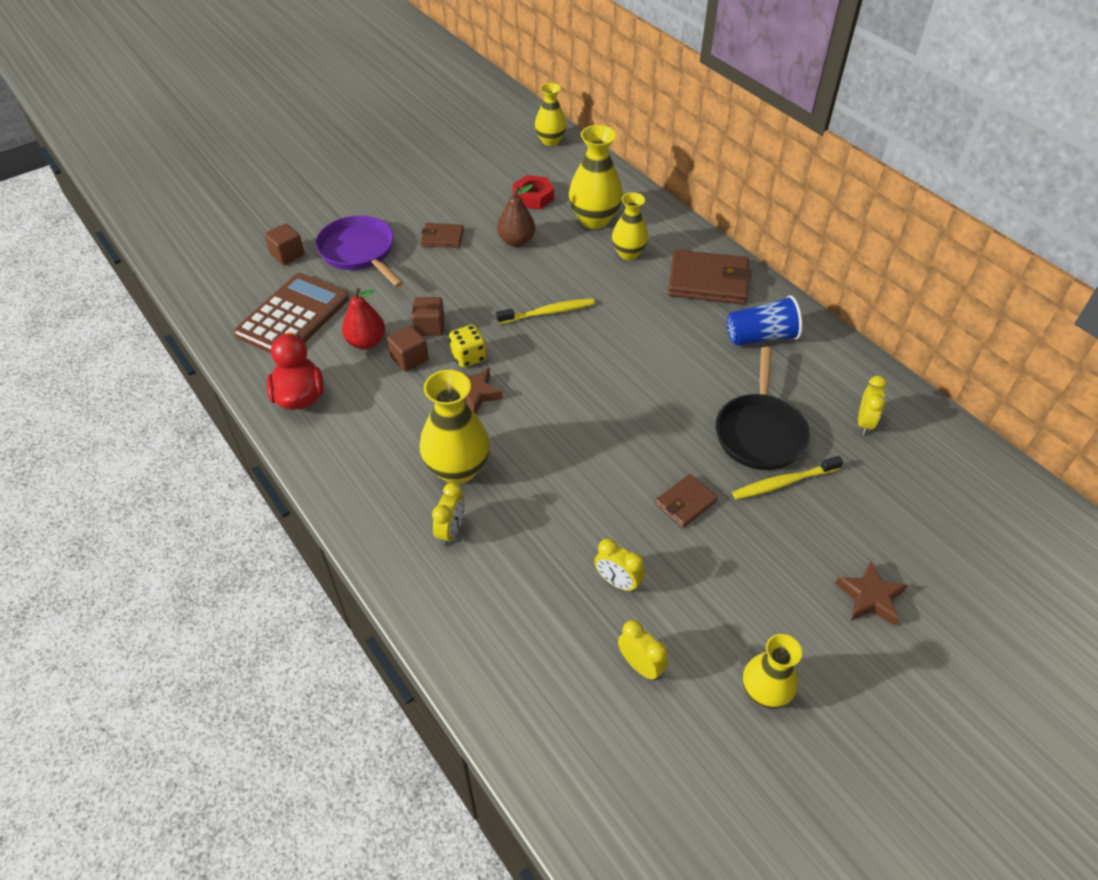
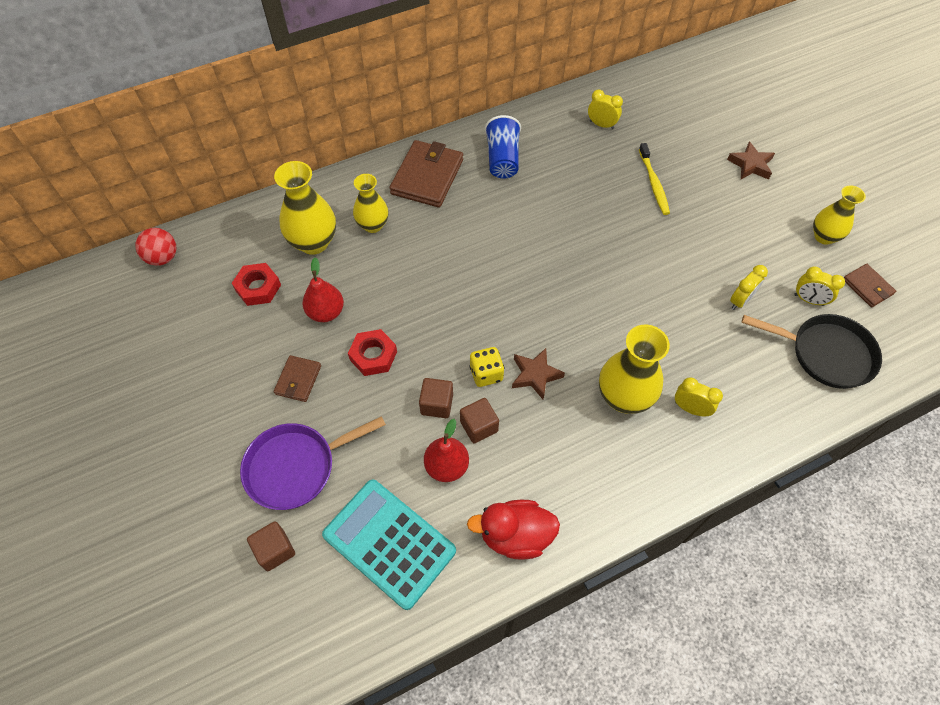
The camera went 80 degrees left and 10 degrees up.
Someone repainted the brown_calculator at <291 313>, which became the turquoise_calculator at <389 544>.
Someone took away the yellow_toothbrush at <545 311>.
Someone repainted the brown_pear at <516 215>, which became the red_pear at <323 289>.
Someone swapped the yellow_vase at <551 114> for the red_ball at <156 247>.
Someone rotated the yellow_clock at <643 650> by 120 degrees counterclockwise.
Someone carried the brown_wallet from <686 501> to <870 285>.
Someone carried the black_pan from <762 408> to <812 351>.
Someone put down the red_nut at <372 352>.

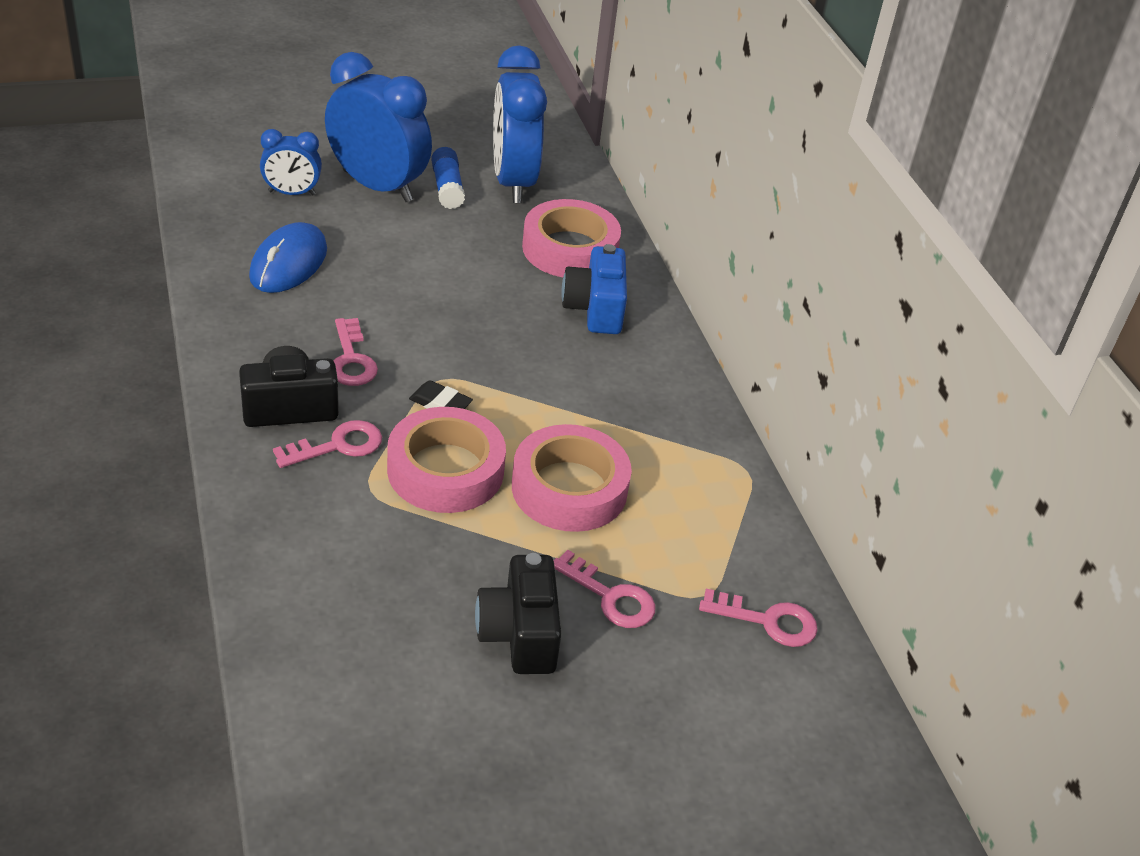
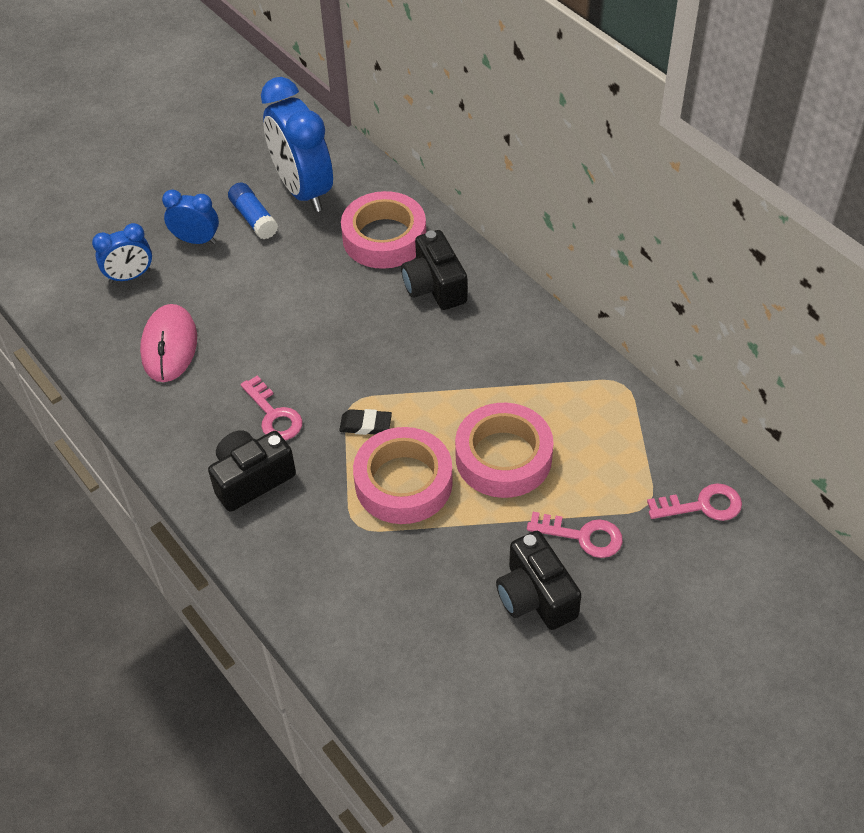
The camera went 15 degrees left and 10 degrees up.
Someone repainted the blue_mouse at <288 257>, which became the pink_mouse at <168 343>.
Someone took away the pink_key at <327 444>.
Someone scaled the blue_clock at <378 127> by 0.52.
Someone repainted the blue_camera at <594 289>, which became the black_camera at <434 270>.

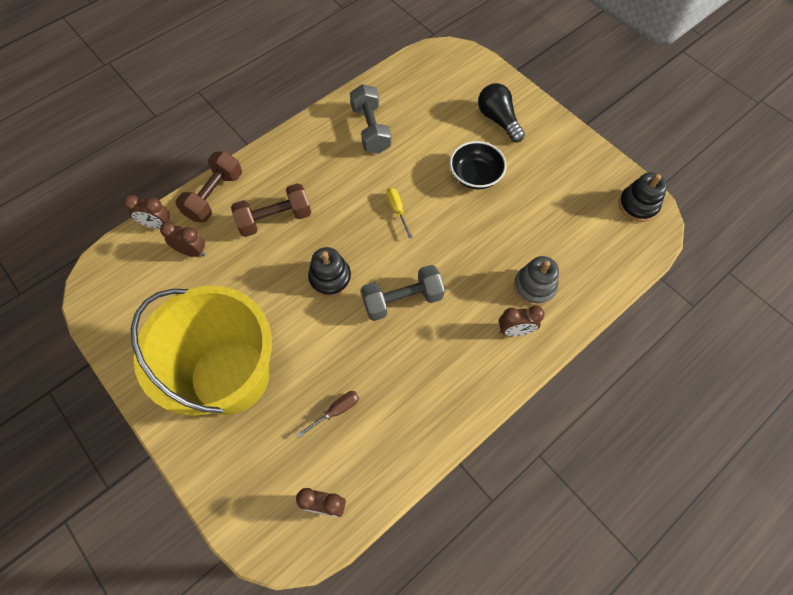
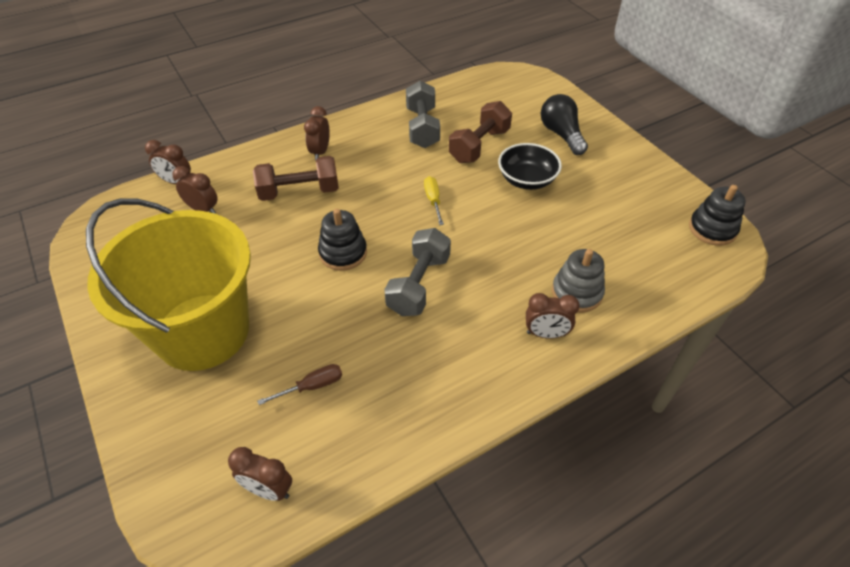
The camera went 10 degrees right and 15 degrees down.
Someone carried the brown_dumbbell from <208 186> to <480 132>.
Someone rotated the grey_dumbbell at <403 293> by 60 degrees counterclockwise.
Someone put down the brown_clock at <317 133>.

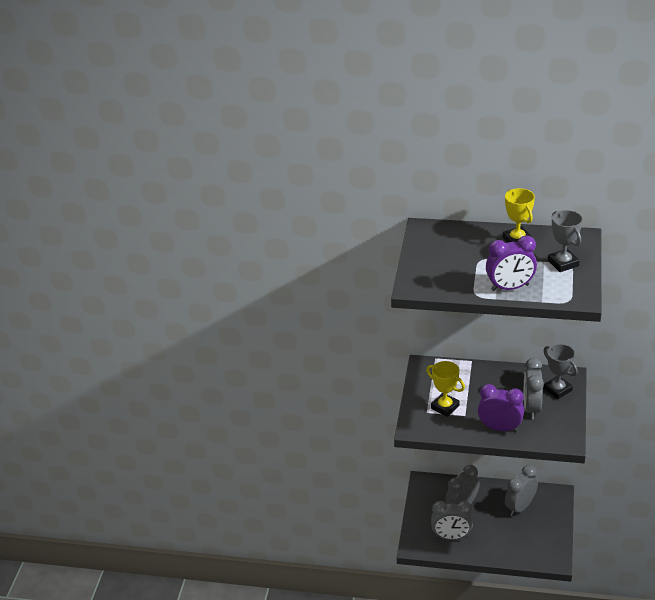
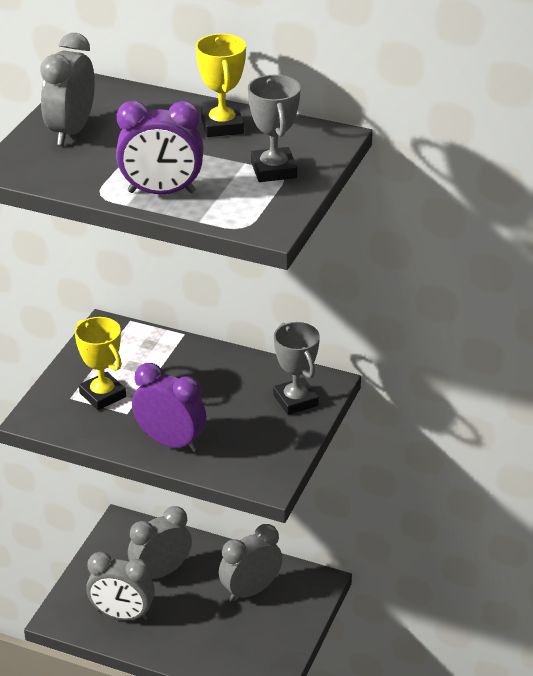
The camera went 10 degrees right and 0 degrees up.
Someone carried the grey_clock from <534 388> to <67 89>.

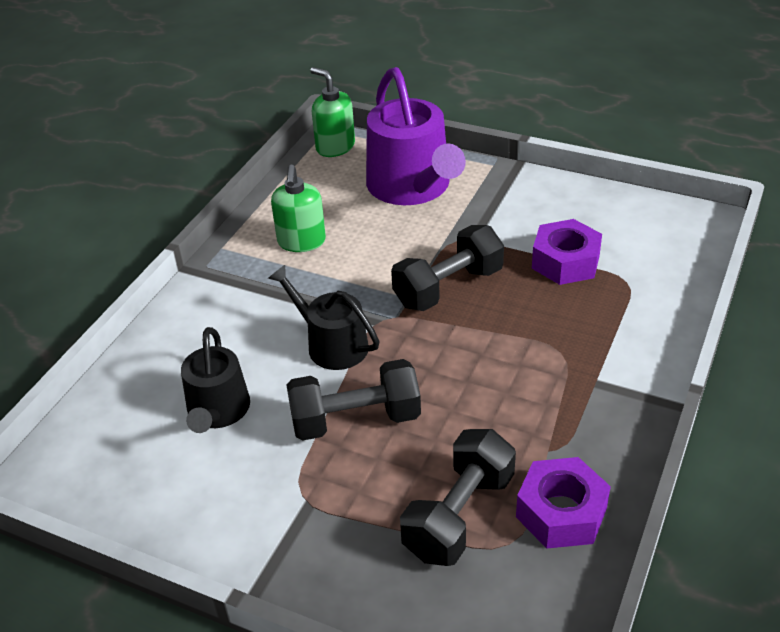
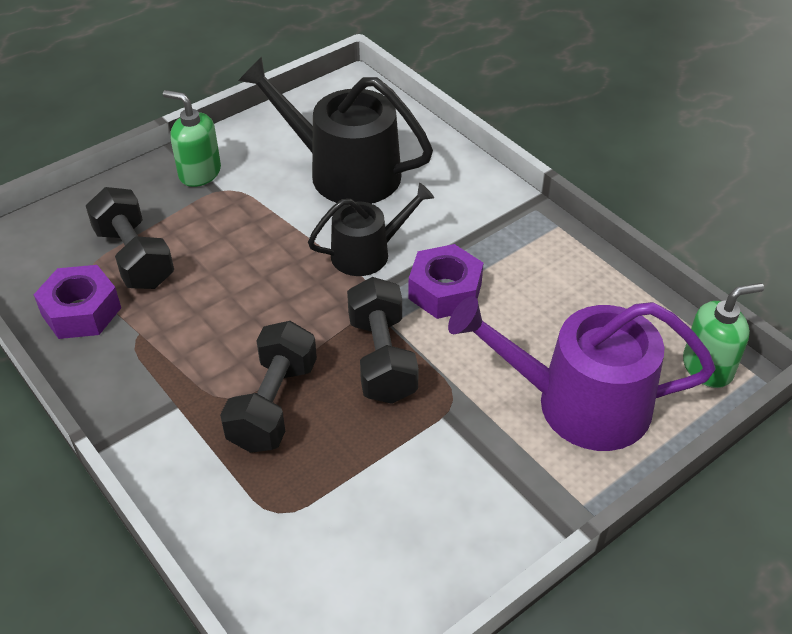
The camera went 115 degrees right and 5 degrees up.
Someone scaled the black_watering_can at <215 380> by 1.68.
Someone carried the green_soap_dispenser from <298 208> to <192 138>.
Someone carried the black_dumbbell from <354 400> to <268 387>.
Someone carried the purple_nut from <567 252> to <445 281>.

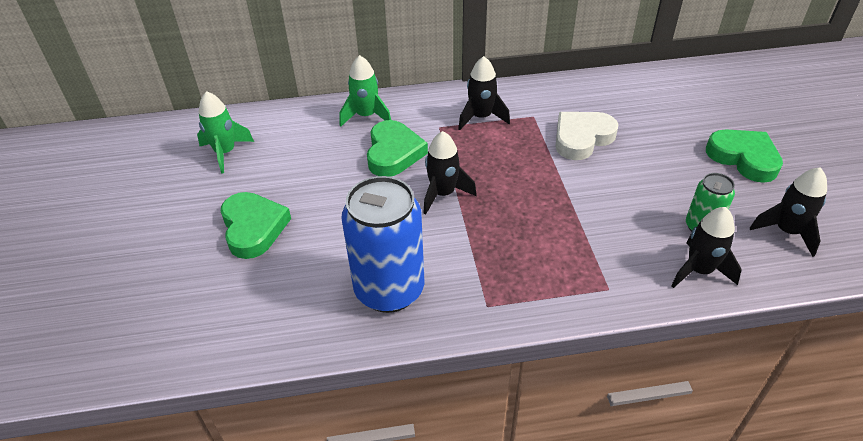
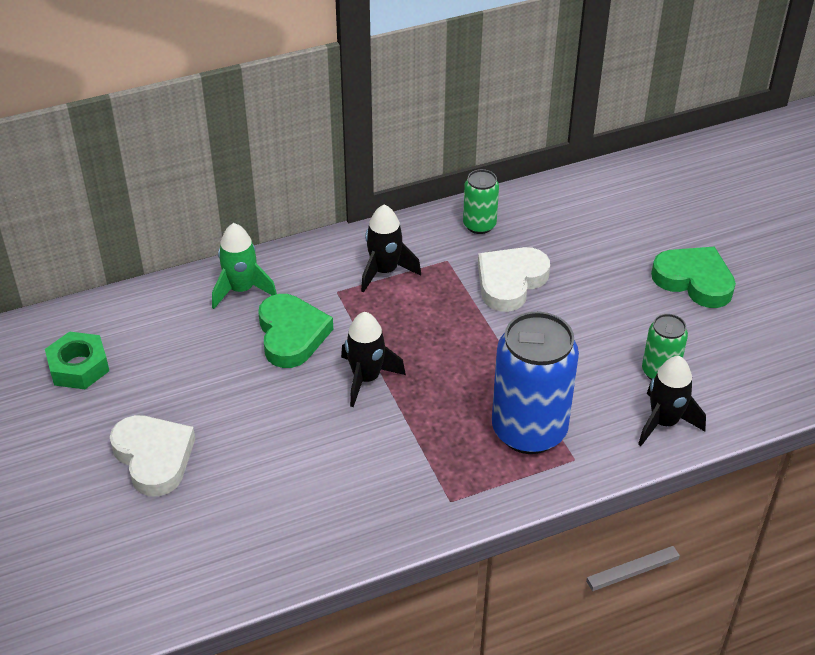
The camera went 15 degrees left and 0 degrees up.
Someone swapped the green_rocket at <225 132> for the green_nut at <77 360>.
Someone repainted the green_heart at <256 225>, which became the white_heart at <152 455>.
Someone carried the blue_can from <382 244> to <535 383>.
Someone took away the black_rocket at <788 212>.
Someone put down the green_can at <481 201>.

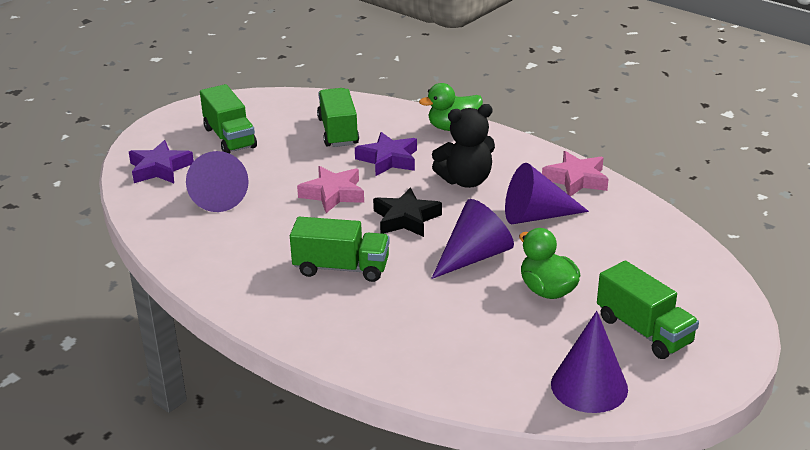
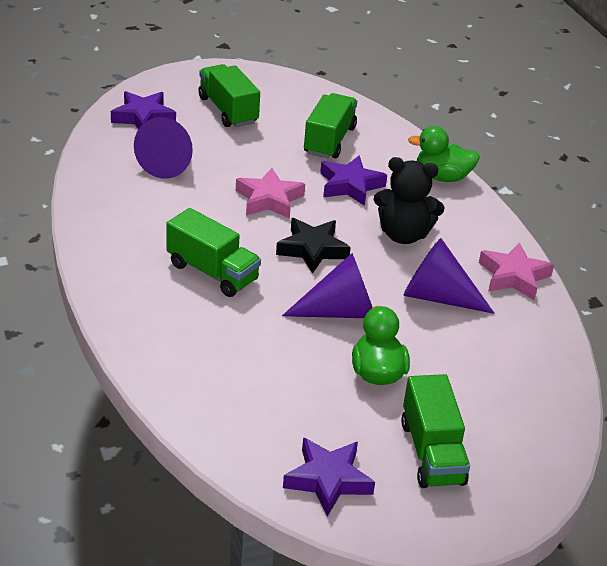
The camera went 25 degrees right and 5 degrees up.
Someone rotated the green_truck at <228 119> by 150 degrees clockwise.
Someone swapped the purple_cone at <589 362> for the purple_star at <329 477>.

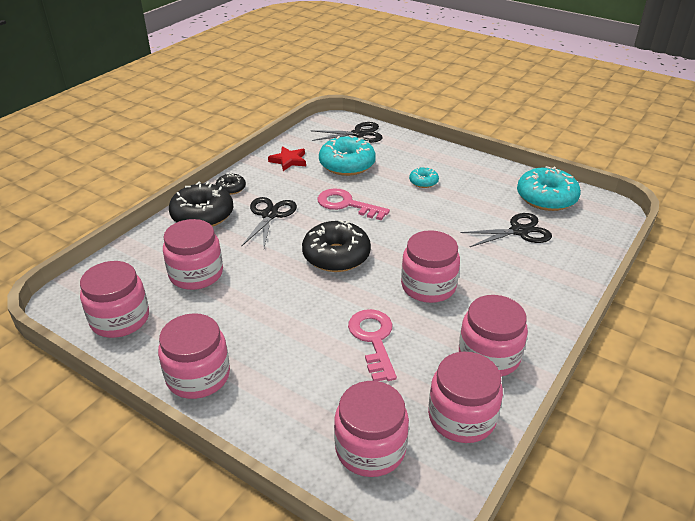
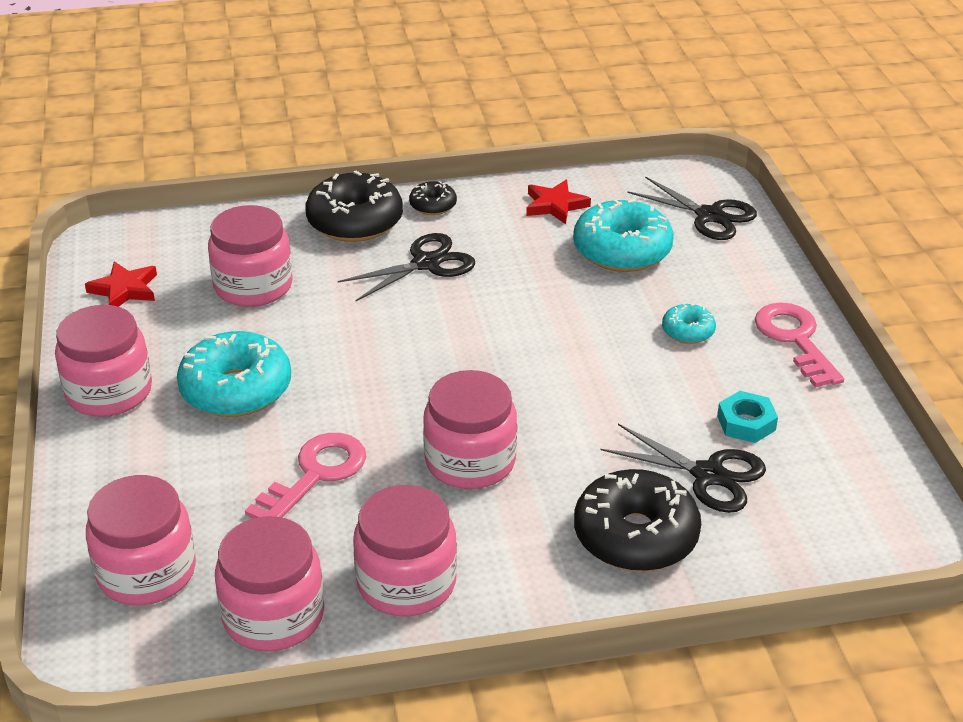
The camera went 45 degrees right and 0 degrees up.
Someone swapped the pink_jar at <114 299> for the red_star at <121 284>.
Someone carried the black_donut from <336 246> to <637 520>.
Someone carried the pink_key from <353 204> to <799 345>.
Someone carried the turquoise_donut from <549 188> to <234 374>.
Someone put down the turquoise_nut at <747 417>.

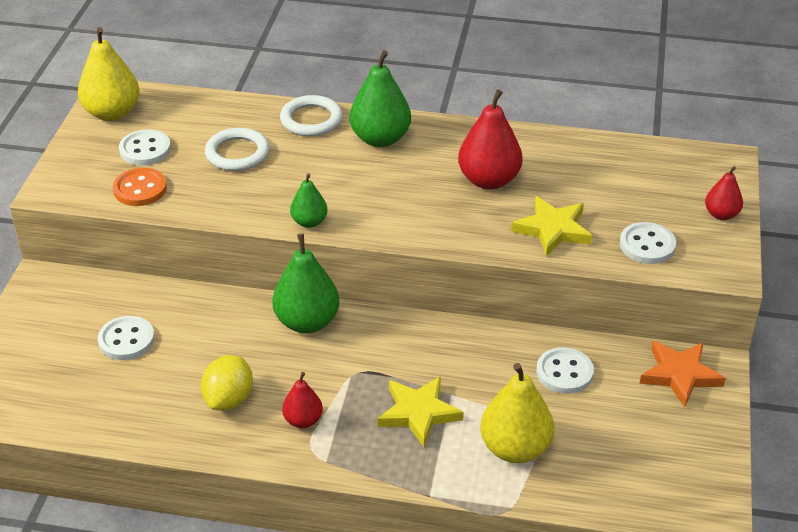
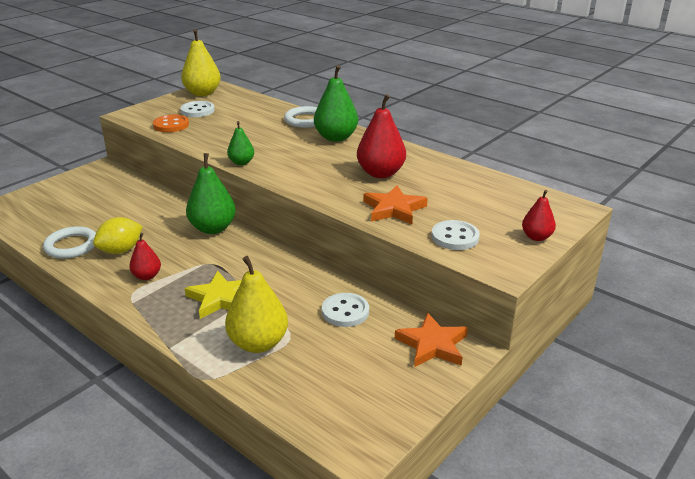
The camera went 30 degrees right and 10 degrees down.
Someone took away the white_button at <126 338>.
Someone carried the white_ring from <237 149> to <69 242>.
Someone repainted the yellow_star at <551 226>, which became the orange_star at <395 204>.

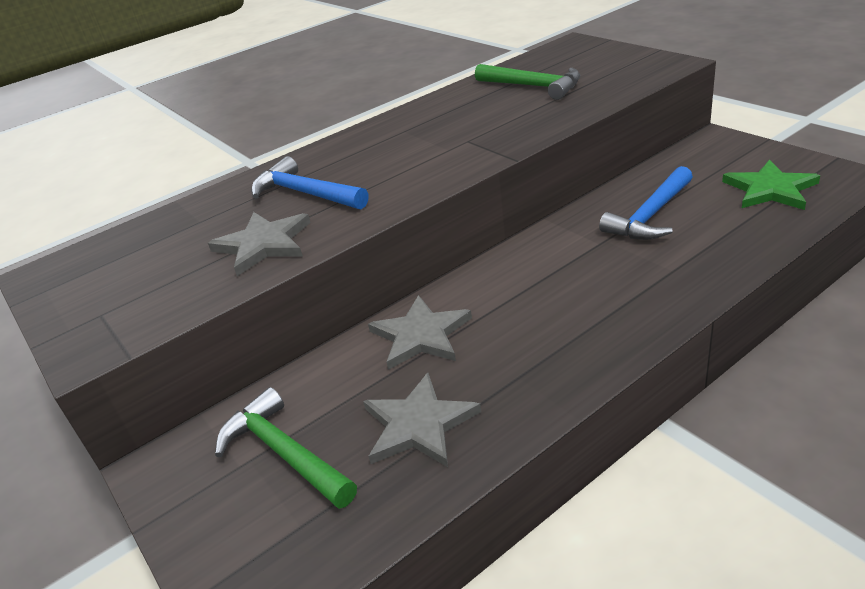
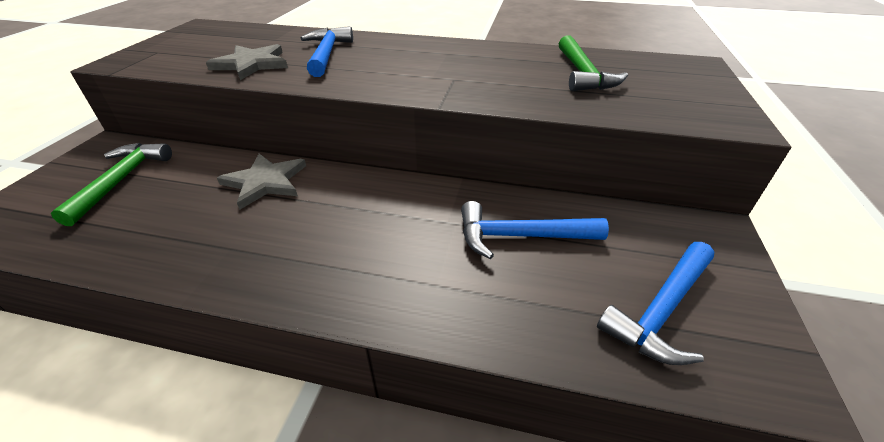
The camera went 45 degrees right and 5 degrees up.
Someone took away the grey_star at <422 420>.
Someone swapped the green_star at <771 185> for the blue_hammer at <655 303>.

